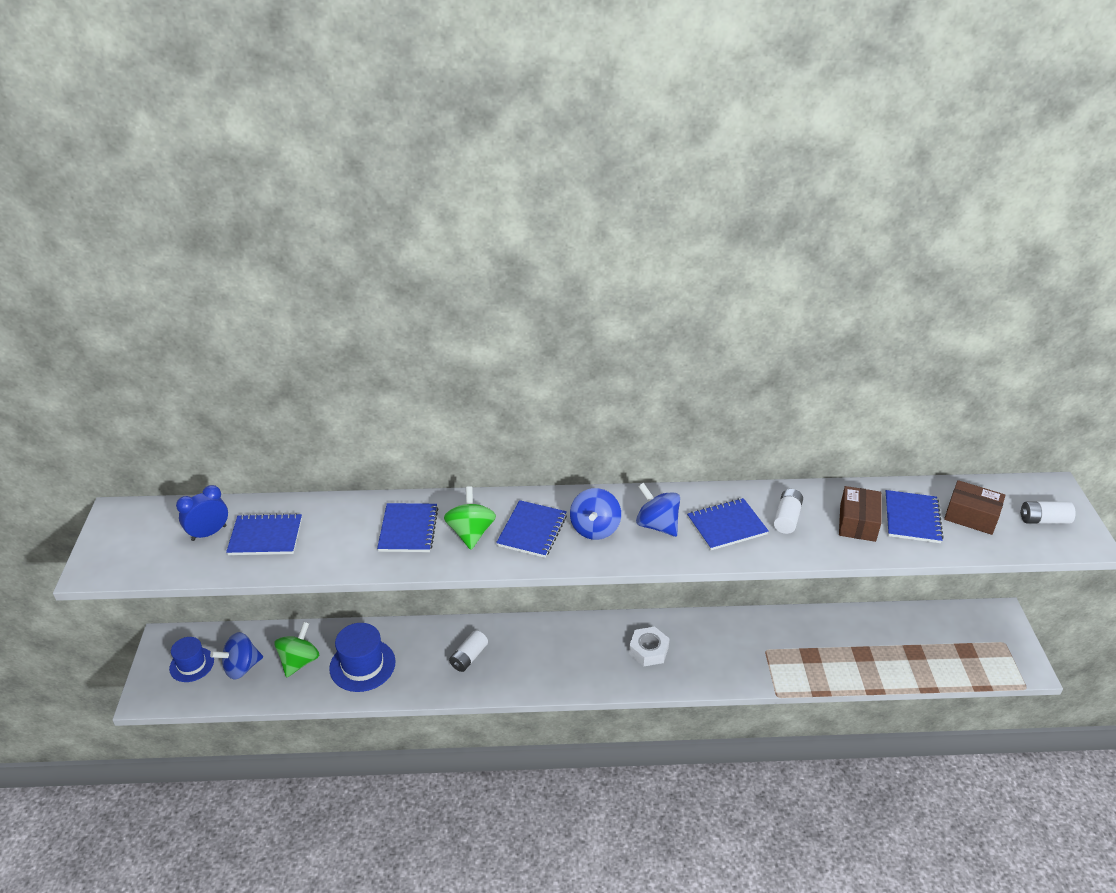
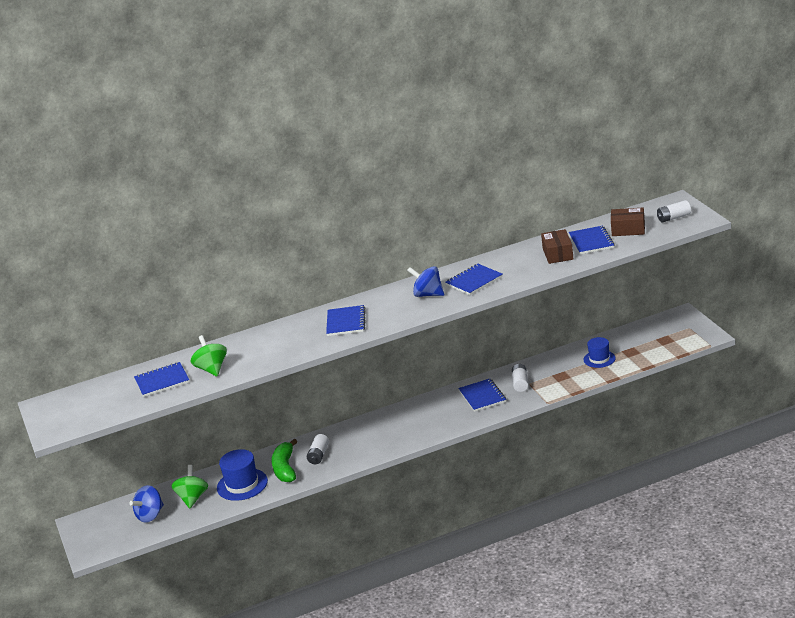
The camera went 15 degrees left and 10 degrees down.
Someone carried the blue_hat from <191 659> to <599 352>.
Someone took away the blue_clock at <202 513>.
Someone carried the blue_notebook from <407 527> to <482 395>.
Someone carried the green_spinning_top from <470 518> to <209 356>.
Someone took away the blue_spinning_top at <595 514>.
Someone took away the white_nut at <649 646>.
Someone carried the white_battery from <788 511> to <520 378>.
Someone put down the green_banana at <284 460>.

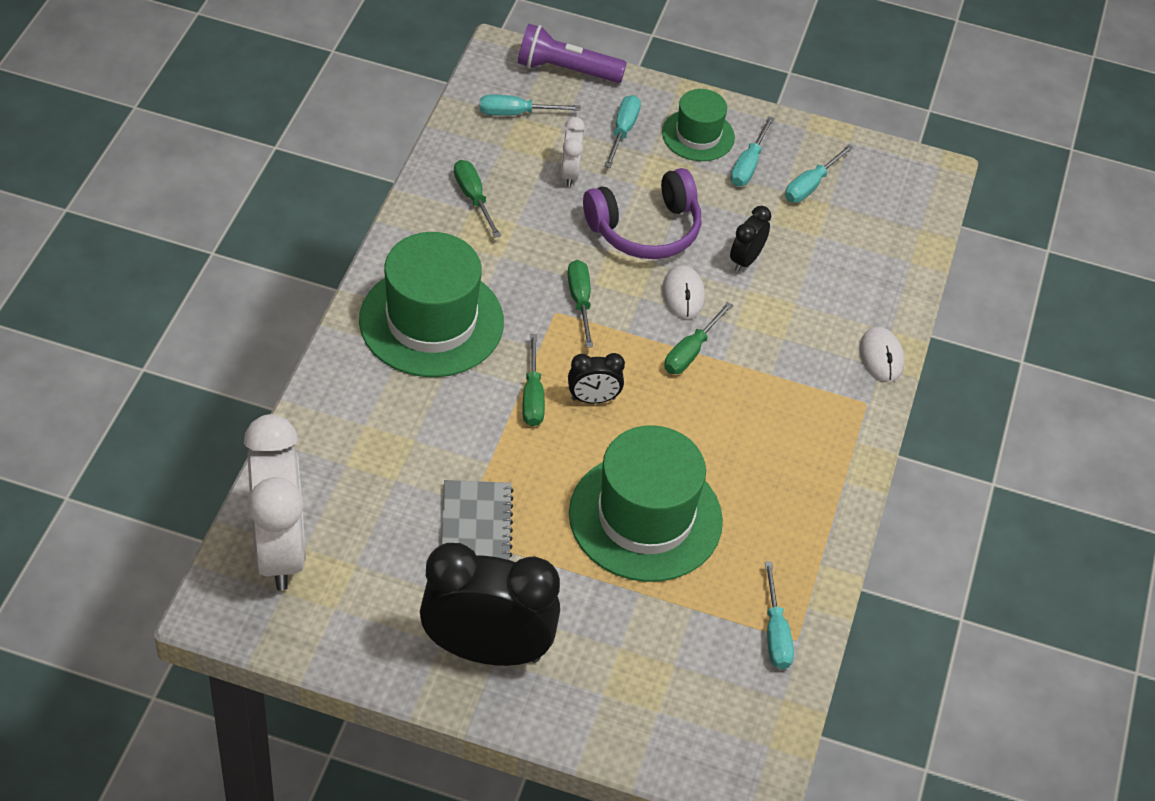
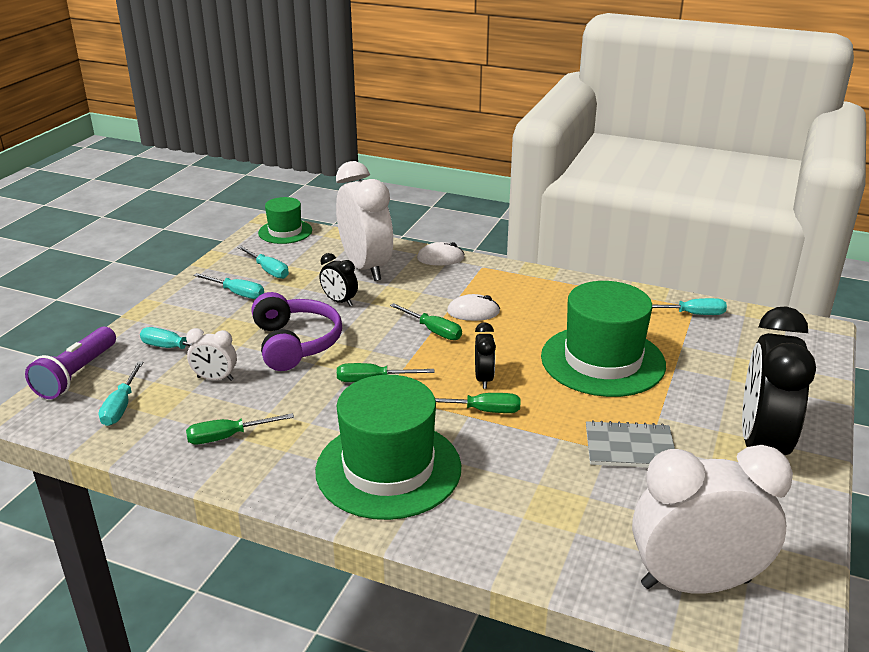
The camera went 80 degrees left and 20 degrees down.
Someone carried the green_hat from <698 125> to <285 220>.
Someone carried the white_mouse from <683 292> to <473 307>.
Someone put down the white_clock at <364 221>.

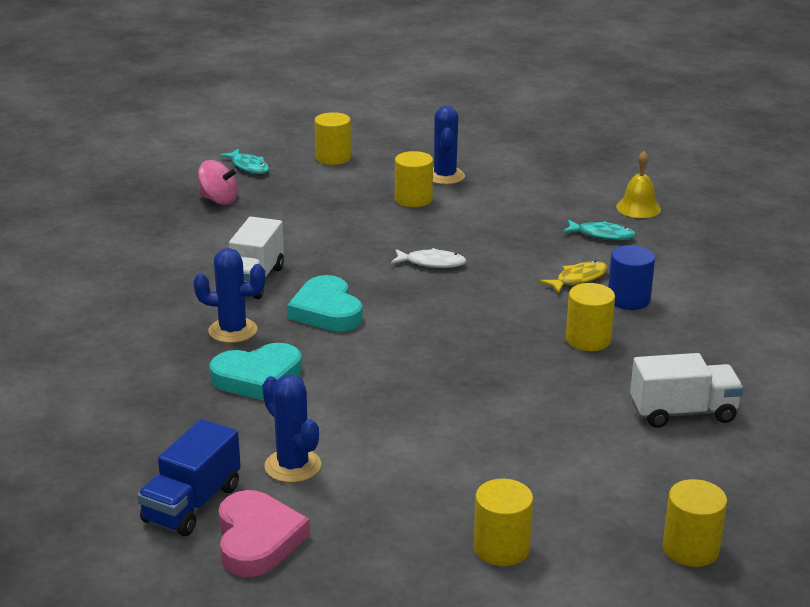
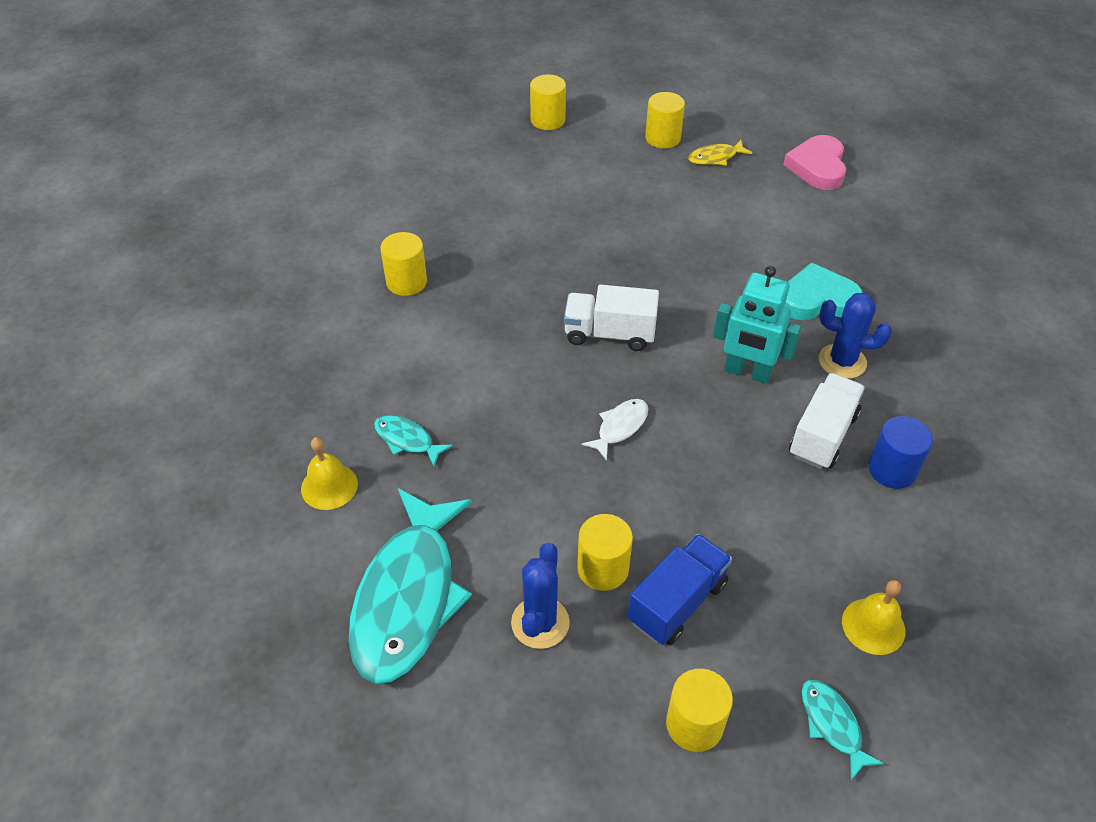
The camera went 165 degrees left and 20 degrees up.
Someone carried the blue_truck from <189 477> to <679 589>.
Someone swapped the pink_spinning_top at <218 182> for the yellow_bell at <873 617>.
Someone took away the blue_cactus at <291 428>.
Someone swapped the turquoise_heart at <325 303> for the turquoise_robot at <757 325>.
Someone rotated the white_fish at <428 258> by 105 degrees clockwise.
Someone carried the yellow_fish from <574 277> to <720 152>.
Someone carried the yellow_cylinder from <590 317> to <403 264>.
Someone carried the blue_cylinder from <631 277> to <900 452>.
Someone carried the white_truck from <687 390> to <611 318>.
Someone put down the turquoise_fish at <410 586>.

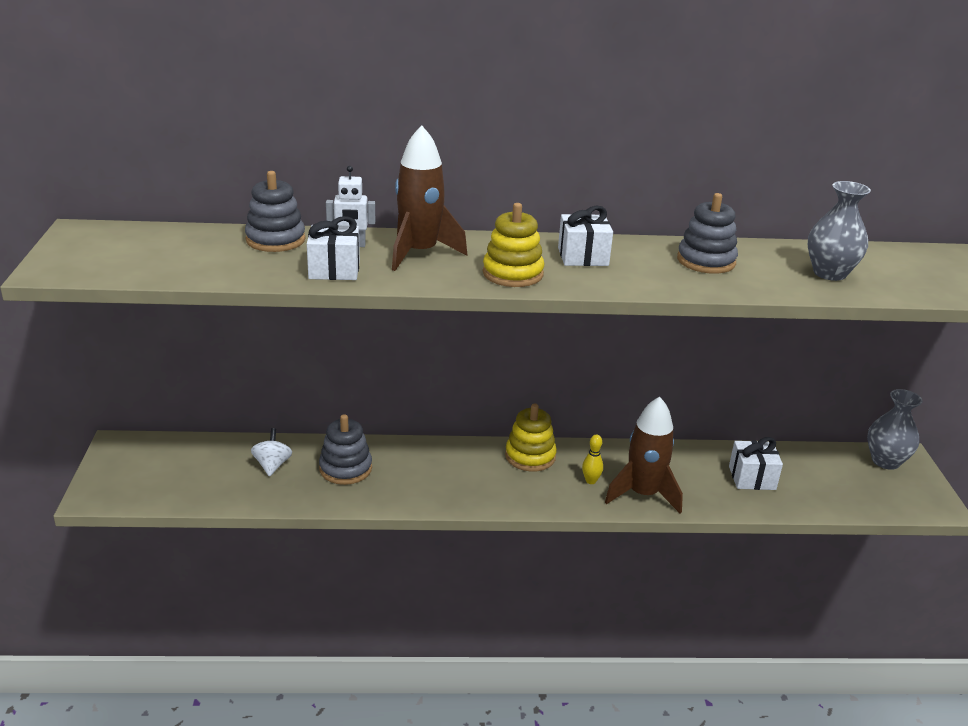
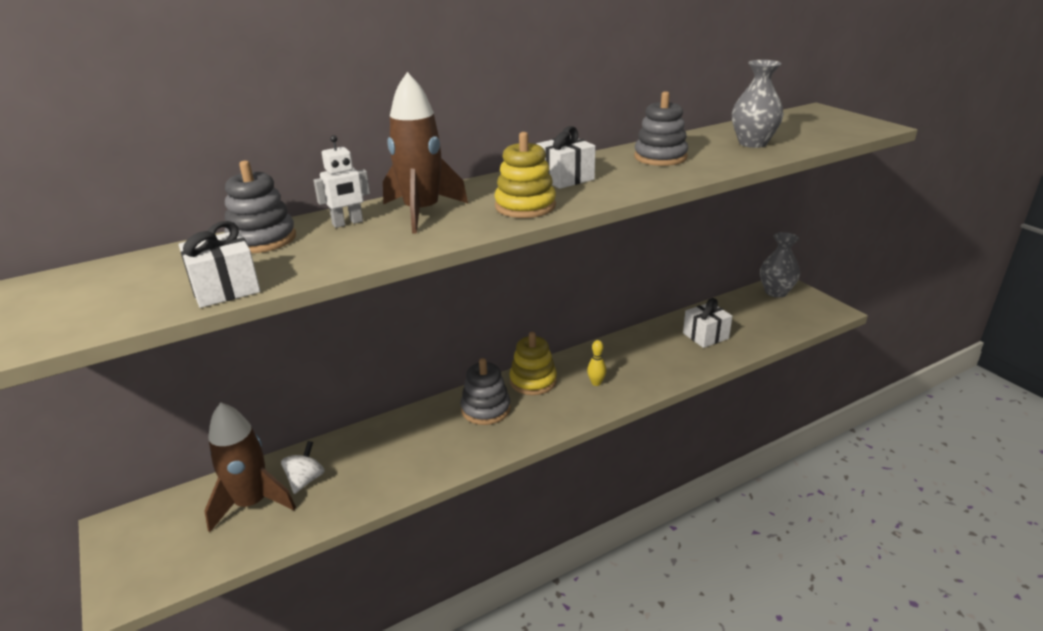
The camera went 25 degrees left and 0 degrees up.
Someone rotated the white_spinning_top at <271 452> by 45 degrees clockwise.
Someone carried the white_gift from <333 248> to <219 264>.
Someone carried the grey_stacking_toy from <345 449> to <485 391>.
Someone carried the brown_rocket from <644 455> to <250 467>.

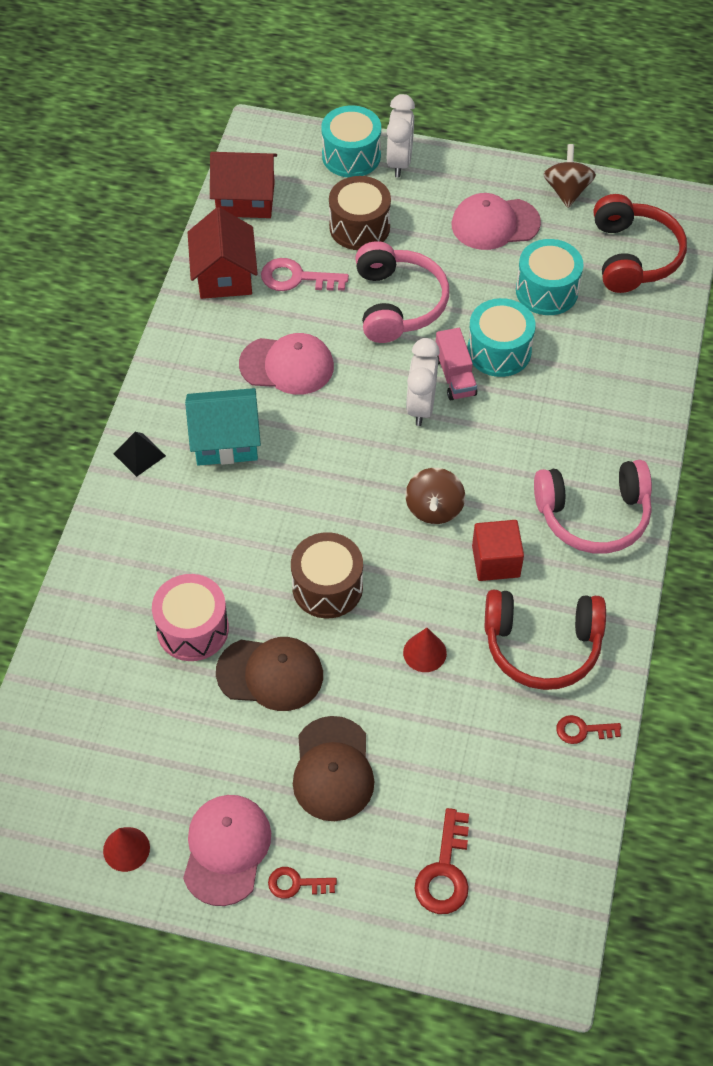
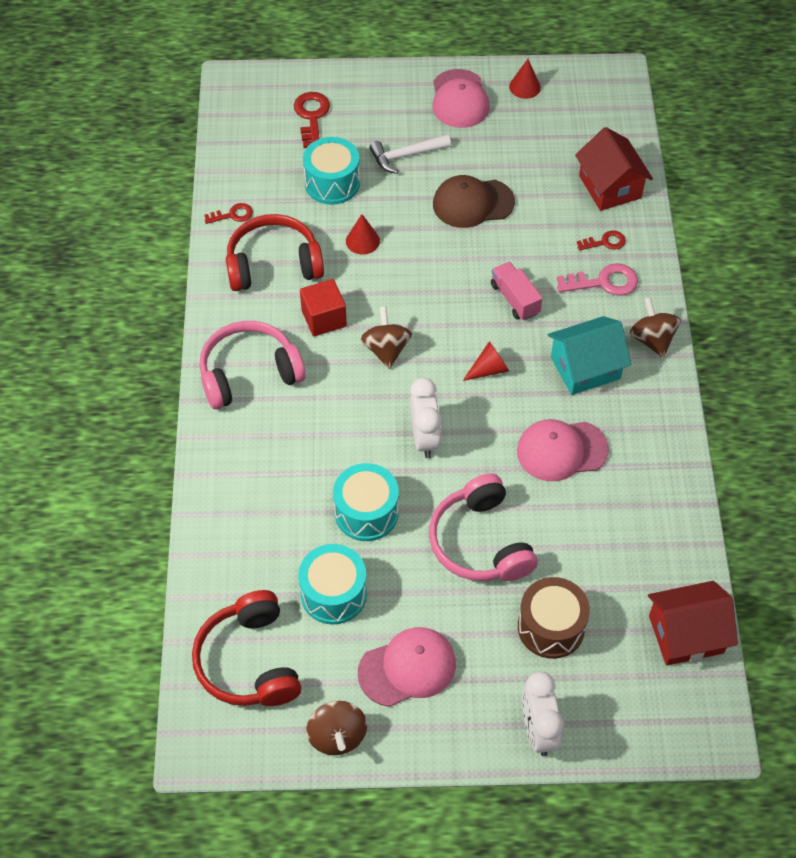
The camera went 165 degrees right and 0 degrees up.
Someone swapped the black_pyramid at <140 454> for the brown_spinning_top at <655 327>.
Someone took away the pink_drum at <190 617>.
Someone carried the red_house from <223 253> to <614 169>.
Someone carried the pink_key from <305 274> to <597 279>.
Someone carried the red_key from <302 883> to <601 240>.
Someone took away the brown_drum at <327 575>.
Someone swapped the brown_cap at <334 768> for the white_hammer at <410 154>.
Someone carried the turquoise_drum from <351 141> to <331 171>.
Someone carried the pink_truck from <456 364> to <516 291>.
Someone put down the red_cone at <486 361>.

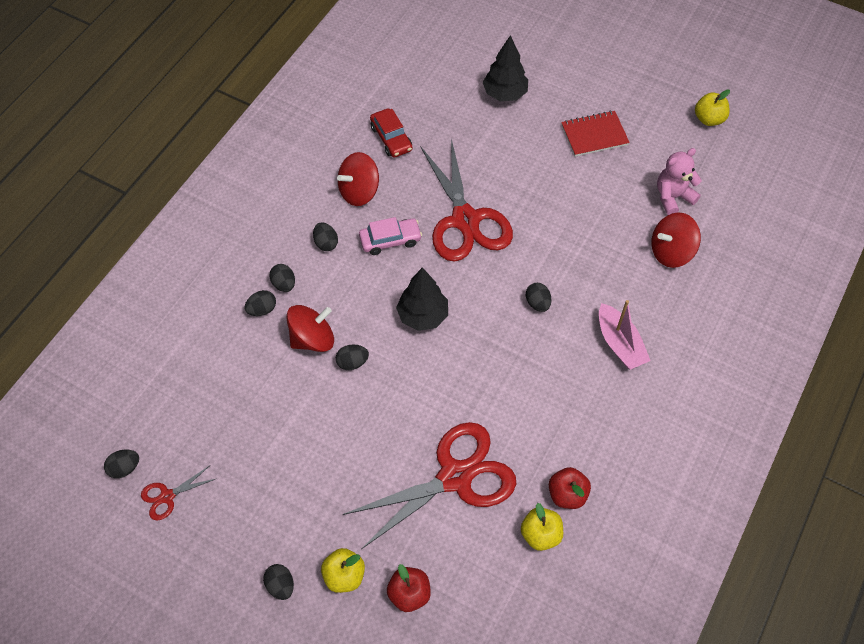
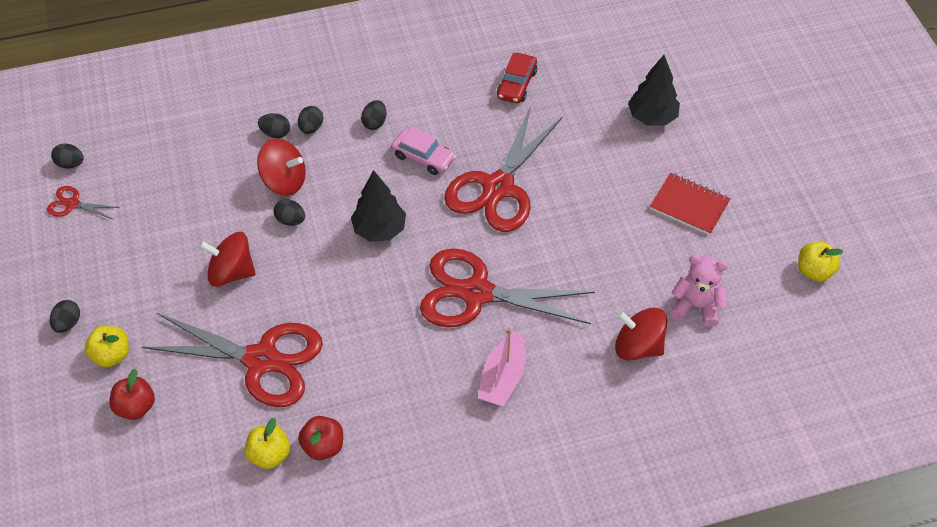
The camera went 45 degrees right and 5 degrees down.
Someone carried the red_spinning_top from <358 179> to <227 259>.
Someone swapped the black_egg at <538 297> for the red_scissors at <507 287>.

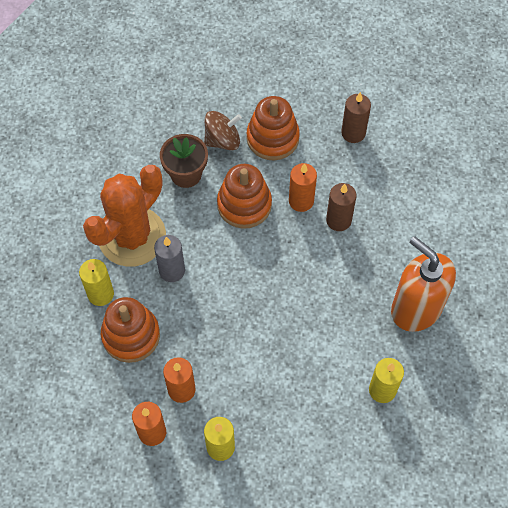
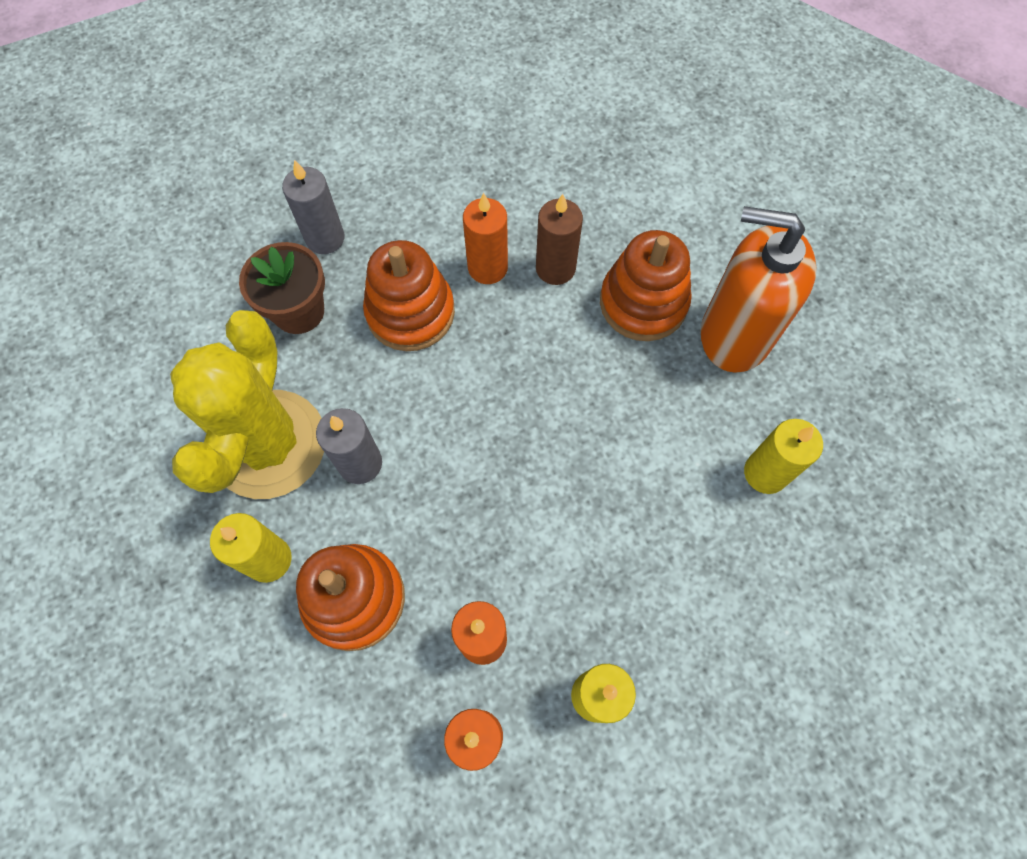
The camera went 30 degrees left and 5 degrees up.
Someone repainted the orange_cactus at <124 216>, which became the yellow_cactus at <247 404>.
Someone swapped the brown_spinning_top at <223 131> for the grey_candle at <313 207>.
Someone carried the orange_stacking_toy from <273 128> to <646 285>.
Someone took away the brown_candle at <356 117>.

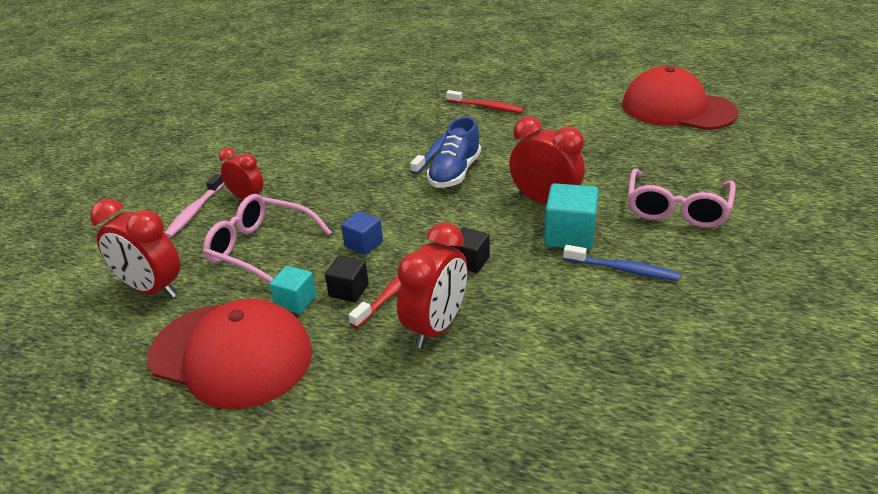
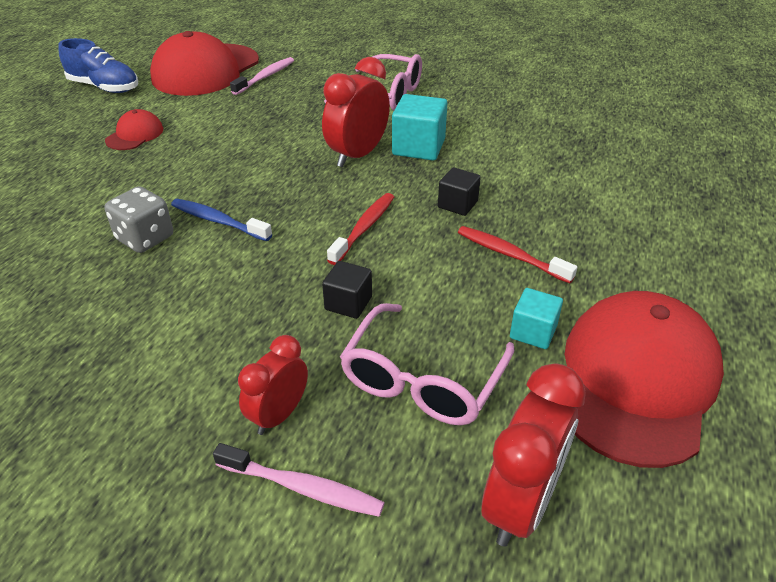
The camera went 90 degrees left and 5 degrees up.
Someone carried the black_cube from <347 279> to <347 290>.
Someone took away the blue_cube at <362 233>.
Someone took away the red_clock at <432 285>.
Someone carried the blue_shoe from <454 152> to <98 65>.
Someone carried the red_toothbrush from <485 101> to <360 229>.
Someone took away the blue_toothbrush at <621 263>.
Someone put down the red_cap at <134 129>.
Someone put down the grey_dice at <139 219>.
Someone put down the pink_toothbrush at <262 76>.

